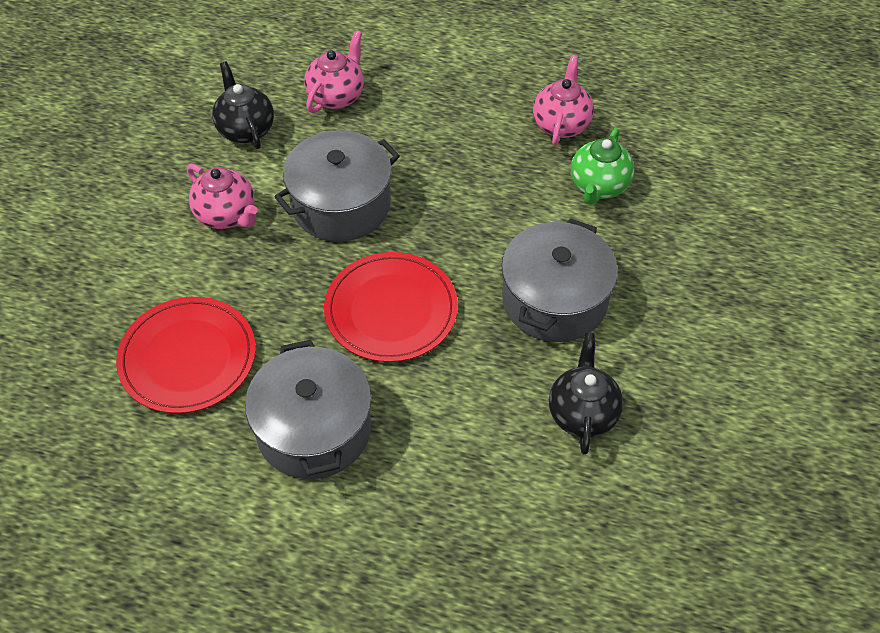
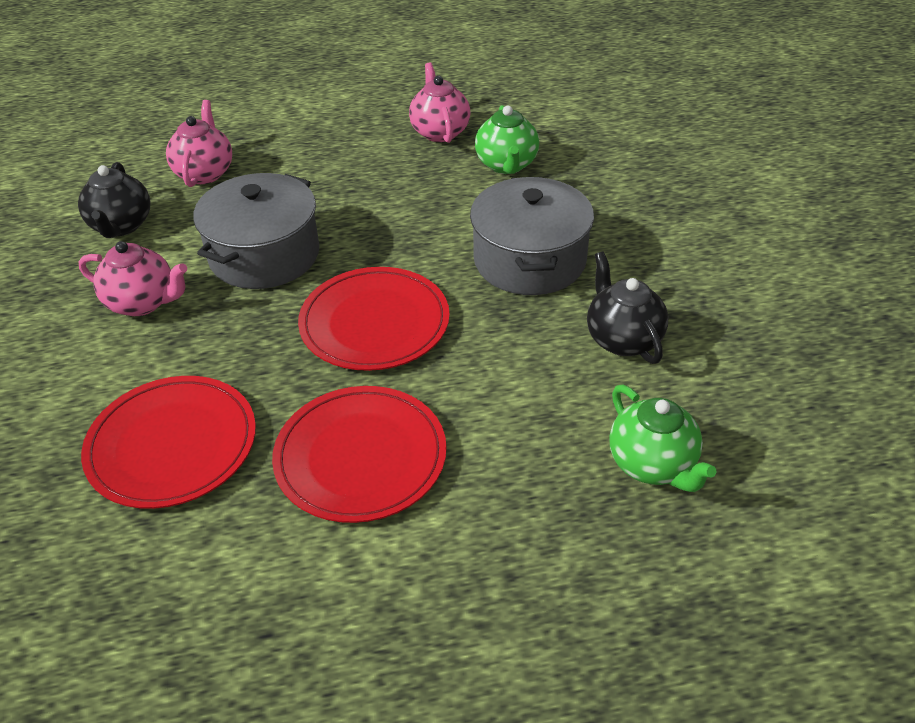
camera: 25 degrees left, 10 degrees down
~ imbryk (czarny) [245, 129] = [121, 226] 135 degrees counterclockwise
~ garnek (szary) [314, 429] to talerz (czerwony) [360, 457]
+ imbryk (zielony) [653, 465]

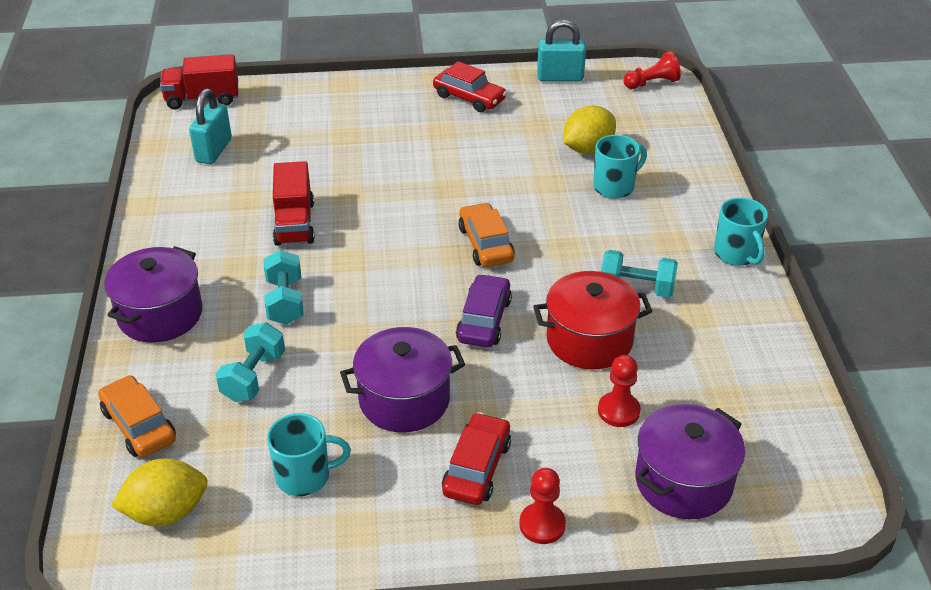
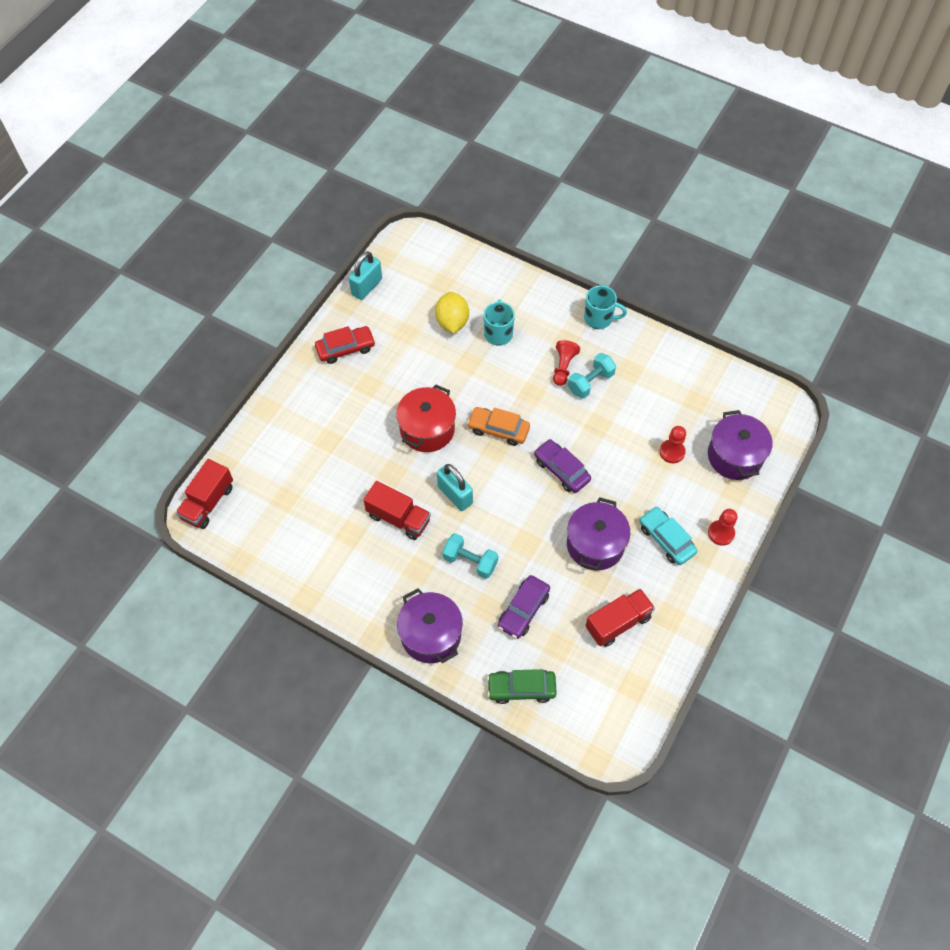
camera: 55 degrees left, 20 degrees up
~ garnek (czerwony) [589, 340] to [427, 429]
~ kłódka (turkusowy) [214, 150] to [455, 495]
~ samochód (pomarańczowy) [139, 425] to samochód (zielony) [521, 688]
~ hantel (turkusowy) [253, 377] to samochód (fioletowy) [523, 610]
~ pionek (czerwony) [652, 83] to [563, 367]
~ kubek (turkusowy) [304, 476] to ciężarówka (czerwony) [618, 623]
~ samochód (czerwony) [477, 468] to samochód (turkusowy) [666, 539]
- cytryna (żółty) [166, 512]

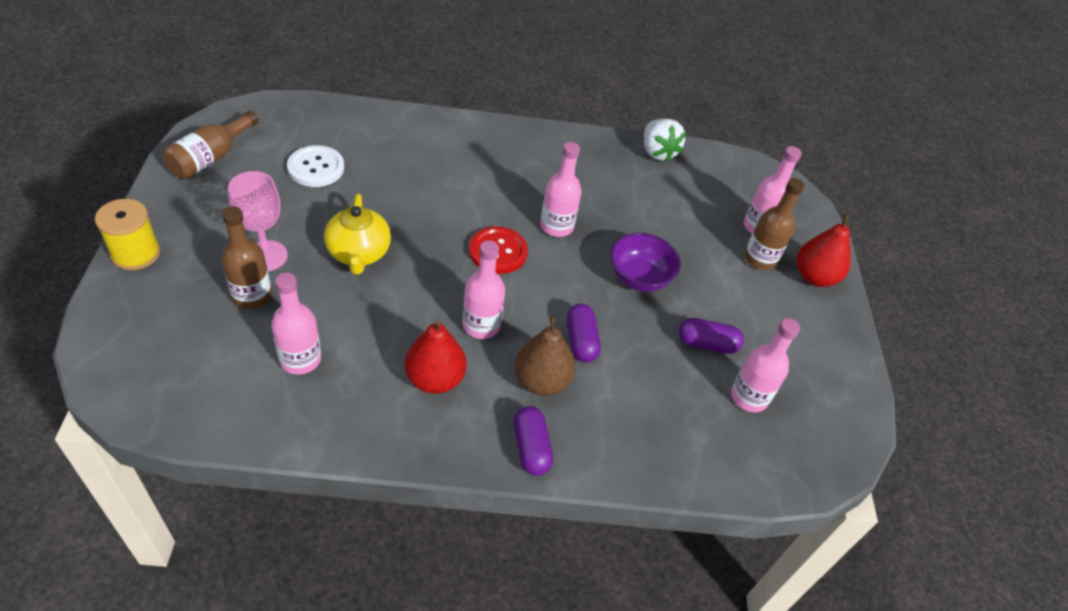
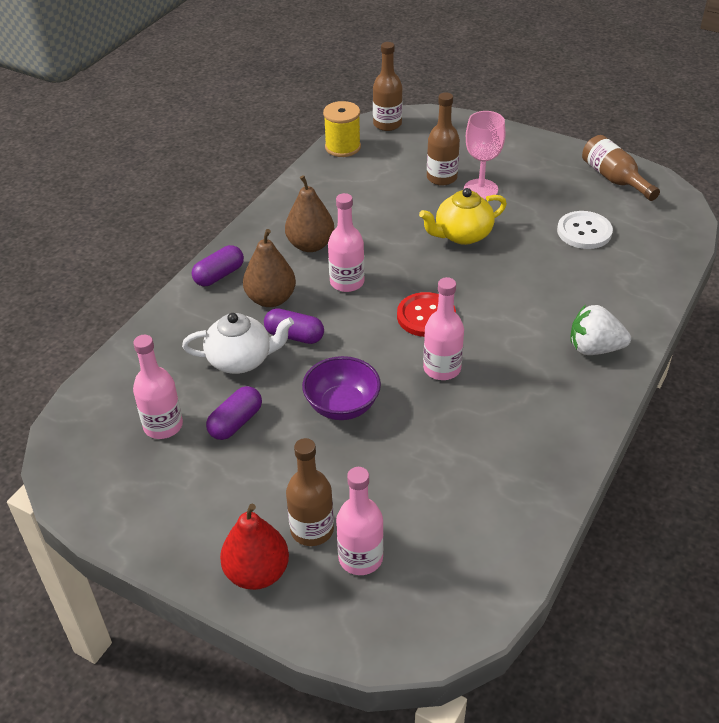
camera: 125 degrees right, 5 degrees down
+ imbryk (biały) [241, 360]
~ kapsułka (fioletowy) [531, 448] = [219, 275] 60 degrees counterclockwise
~ gruszka (czerwony) [435, 379] to gruszka (brązowy) [310, 245]
~ szpulka (żółty) [136, 253] to [342, 147]
+ butelka (brązowy) [387, 124]
~ imbryk (żółty) [359, 253] = [462, 235] 45 degrees counterclockwise
~ truskawka (biały) [657, 152] to [594, 348]
- butelka (różowy) [300, 359]

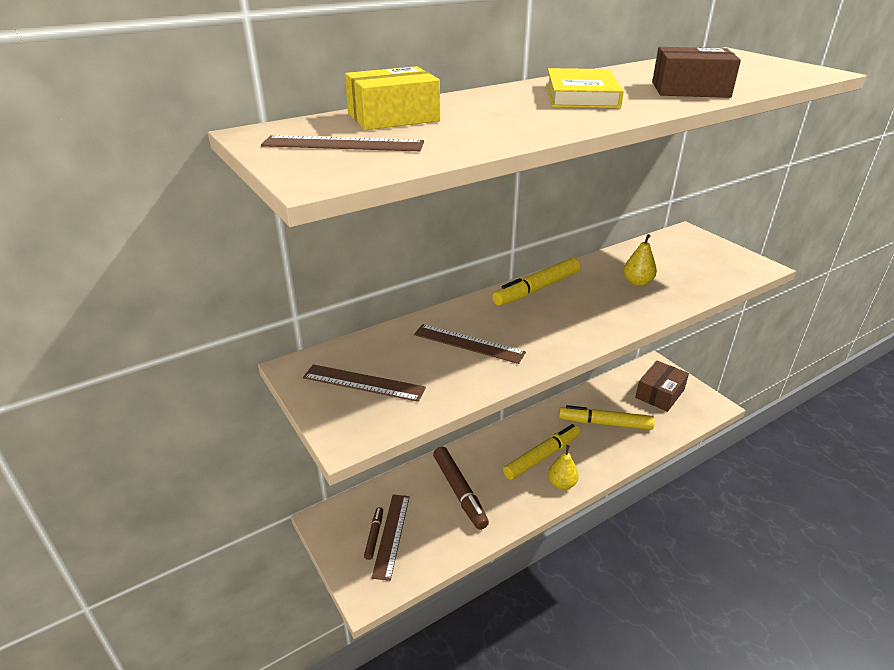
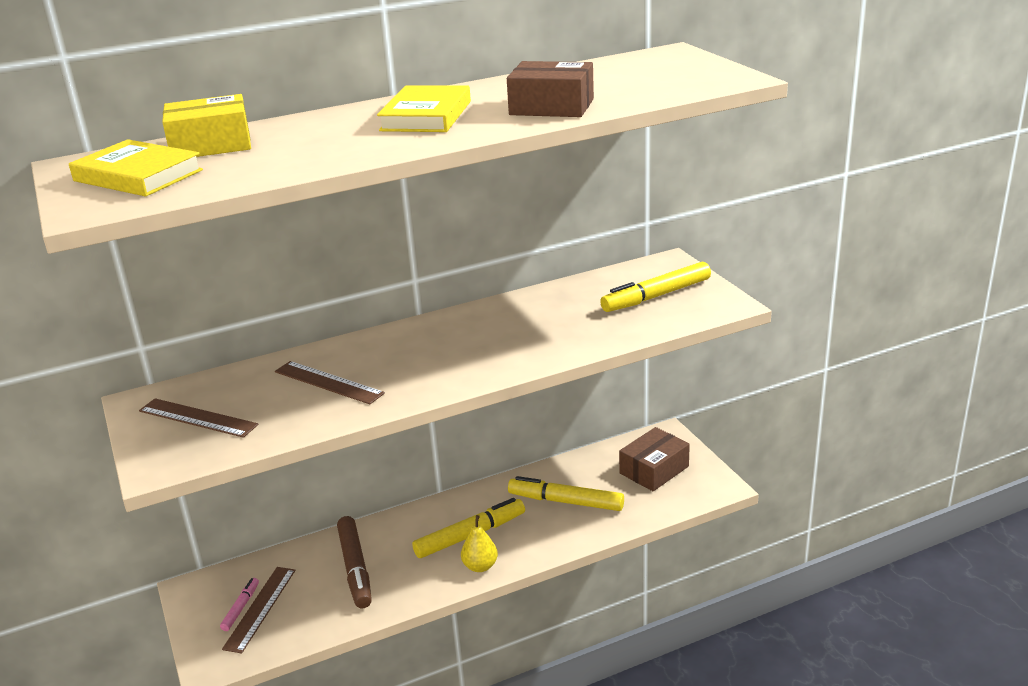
camera: 10 degrees right, 5 degrees down
~ linijka (brązowy) [343, 144] to książka (żółty) [138, 175]
~ flamaster (brązowy) [374, 535] to flamaster (różowy) [241, 608]
~ flamaster (żółty) [536, 289] to [656, 296]
- gruszka (żółty) [637, 282]

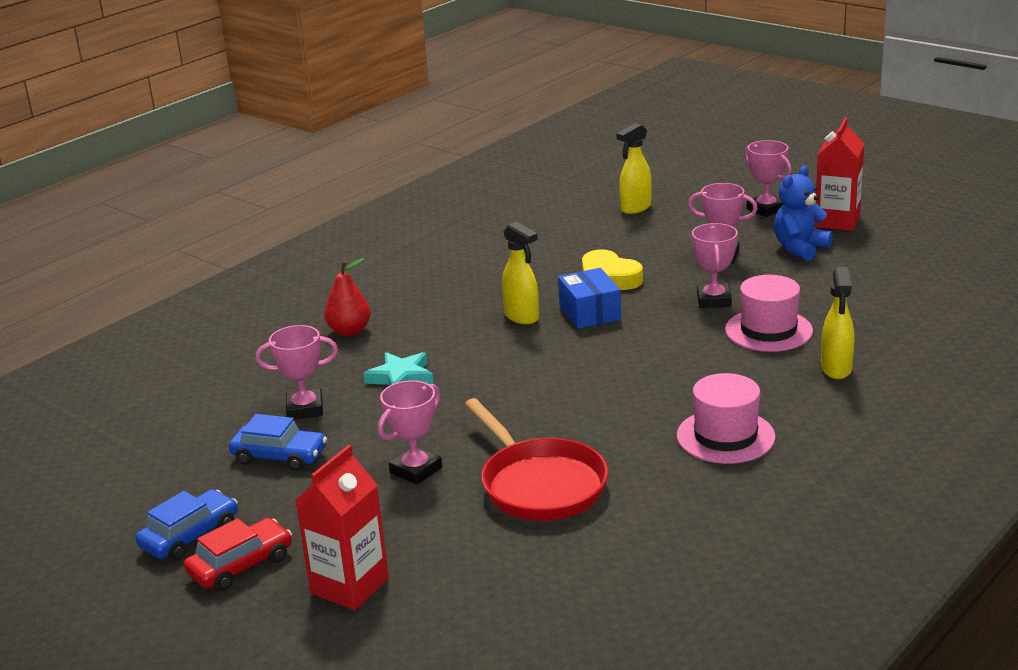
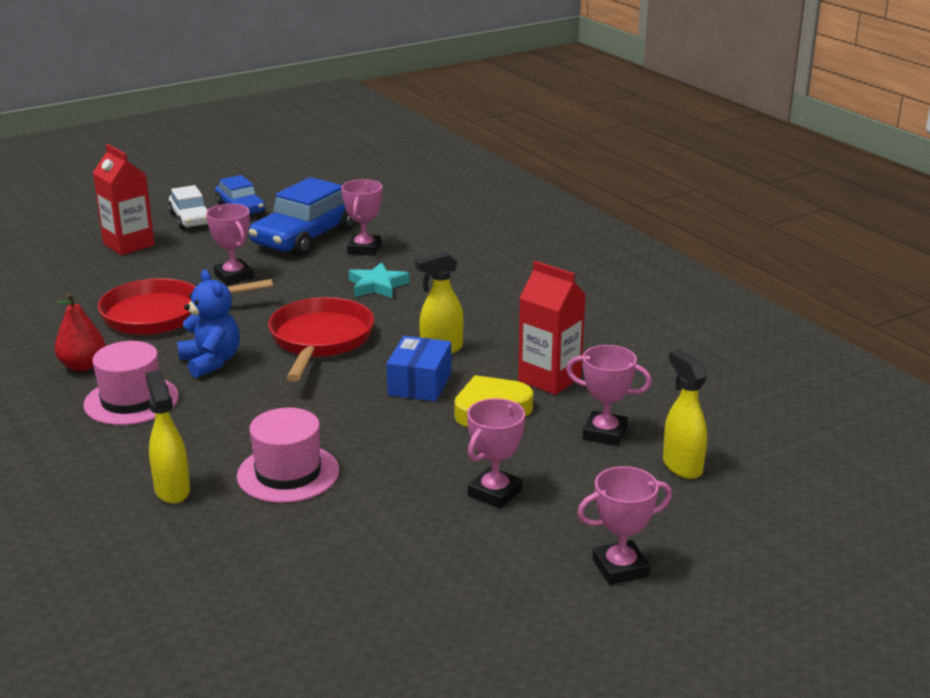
camera: 105 degrees right, 0 degrees up
~ gruszka (czerwony) [349, 331] to [83, 366]
~ spryskiwacz (żółty) [836, 369] = [172, 490] 45 degrees clockwise
~ samochód (czerwony) [241, 565] to samochód (biały) [190, 219]
~ miś (niebieski) [800, 248] to [211, 362]
~ samochód (niebieski) [279, 456] = [306, 237] x1.71
+ patelnia (czerwony) [320, 340]
~ pudełko (niebieski) [590, 312] = [420, 384] 75 degrees counterclockwise
~ karton mleka (czerwony) [837, 221] to [549, 379]
~ puchar (różowy) [714, 300] to [605, 433]

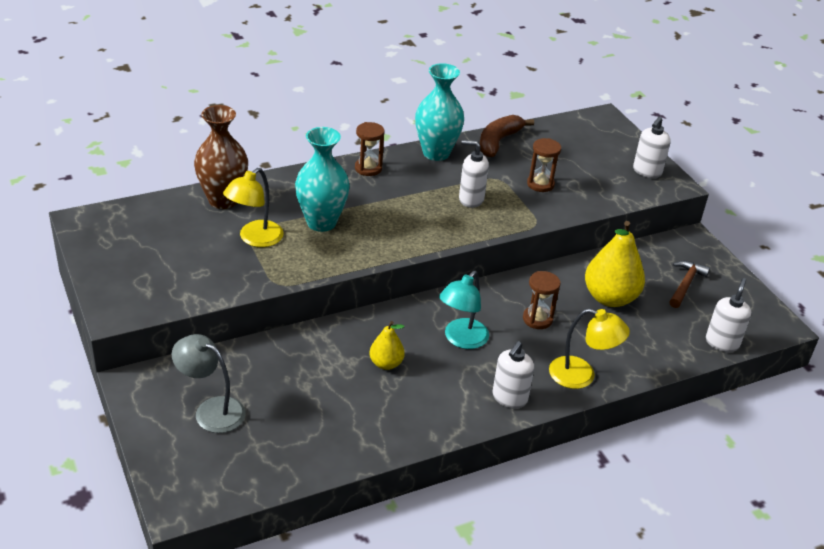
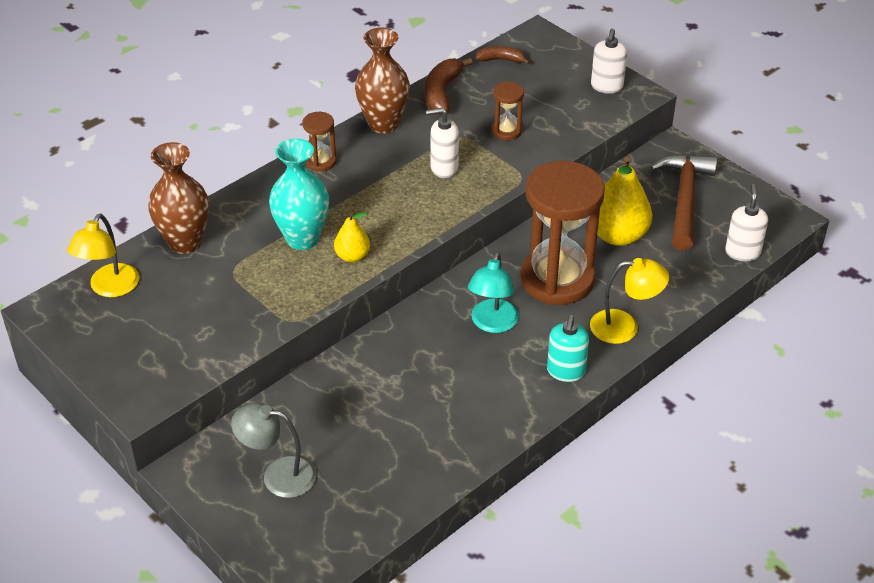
camera: 15 degrees left, 5 degrees up
~ lampka (żółty) [255, 239] to [110, 288]
~ gruszka (żółty) [386, 363] to [352, 256]
~ wazon (turkusowy) [436, 153] to wazon (brązowy) [383, 124]
+ banan (brązowy) [501, 60]
~ klepsydra (brązowy) [537, 319] = [557, 279] x2.30
~ dozownik mydła (biały) [509, 398] to dozownik mydła (turkusowy) [566, 371]
~ młotek (brązowy) [685, 284] = [684, 199] x1.76

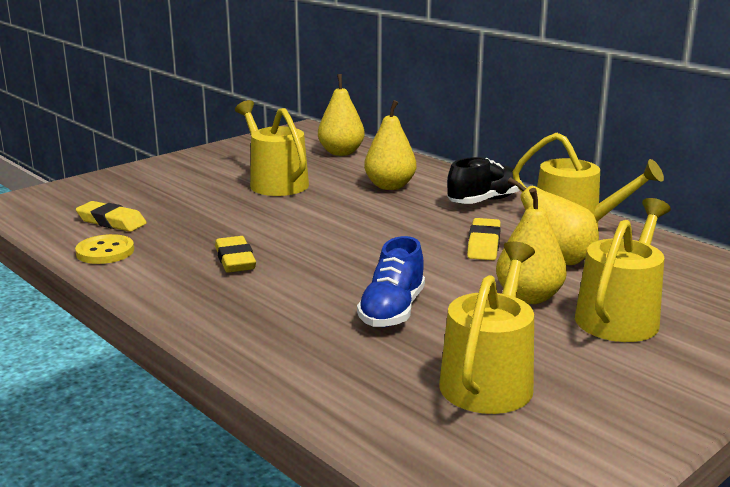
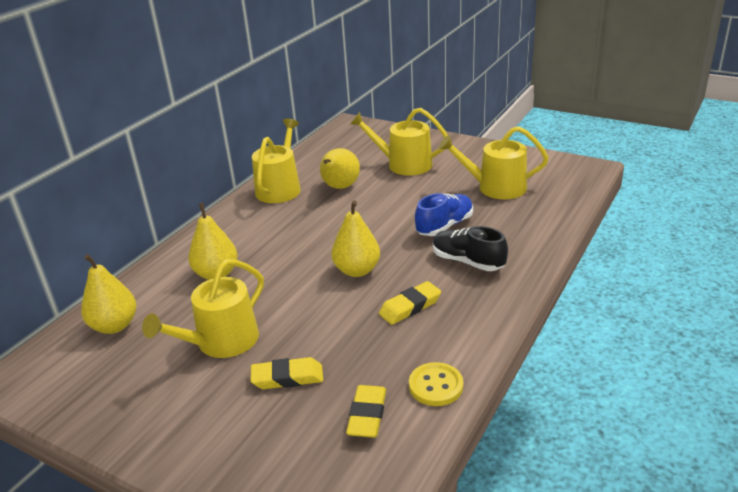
camera: 105 degrees left, 10 degrees up
~ gumka do mazania (żółty) [483, 244] to [287, 378]
~ gruszka (żółty) [528, 297] to [357, 270]
~ but (niebieski) [392, 311] = [444, 226] 45 degrees counterclockwise
~ but (czarny) [484, 201] to [468, 262]

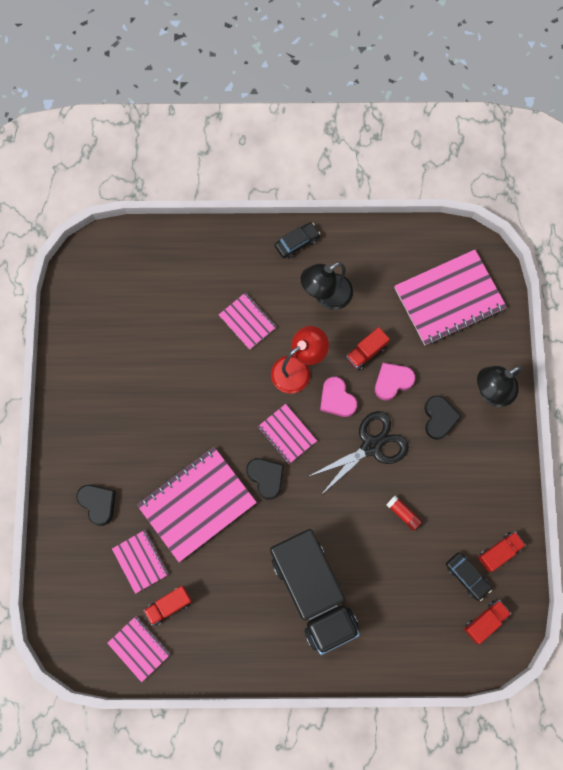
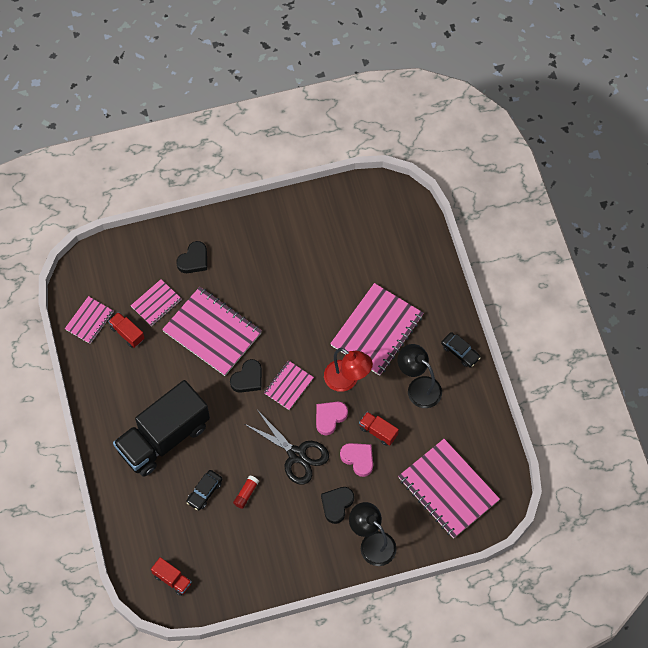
camera: 75 degrees right, 10 degrees down
~ samochód (czarny) [467, 576] to [204, 492]
~ serce (czarny) [439, 418] = [337, 505] 135 degrees clockwise
~ zeszyt (różowy) [247, 321] = [377, 330] x1.92
- ciężarówka (czerwony) [499, 552]

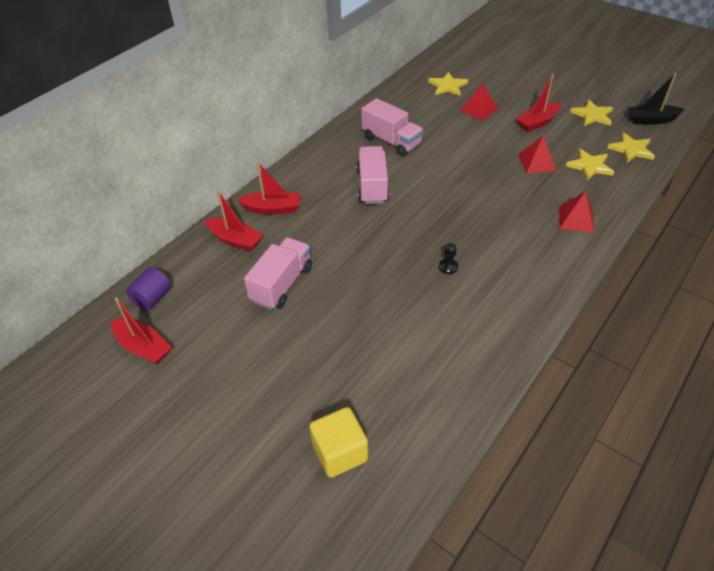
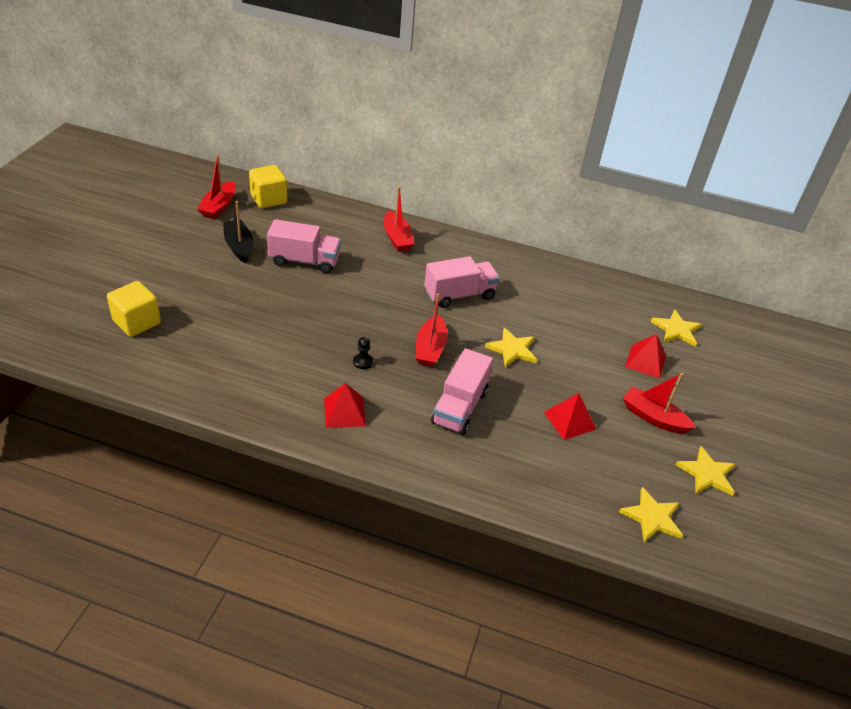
camera: 65 degrees right, 5 degrees down
~ łódka (czarny) [651, 120] to [239, 246]
~ walec (fioletowy) [152, 298] to sześcian (żółty) [268, 199]
~ piramida (czerwony) [576, 219] to [344, 412]
~ łódka (czerwony) [235, 240] to [430, 348]
~ ciężarówka (różowy) [391, 141] to [459, 407]
~ gwiazda (żółty) [590, 166] to [512, 349]

